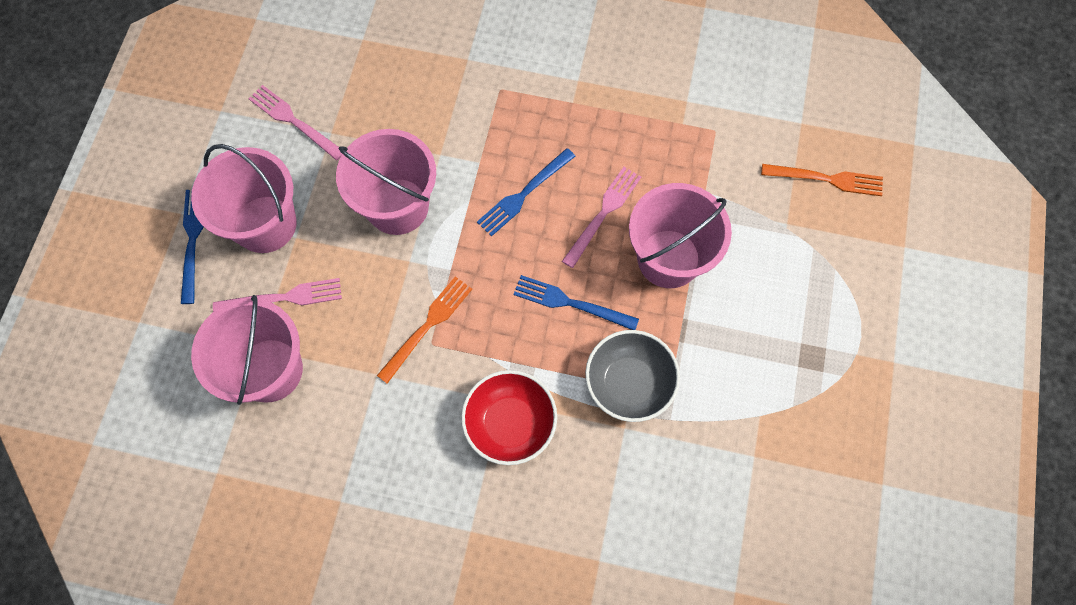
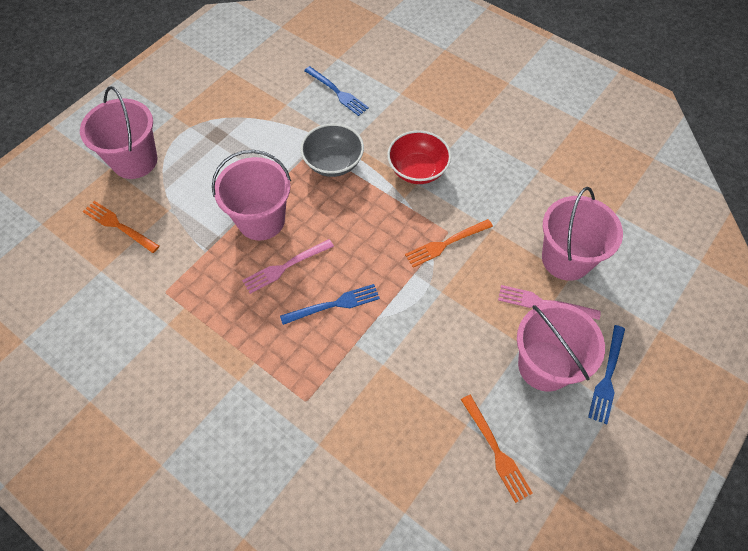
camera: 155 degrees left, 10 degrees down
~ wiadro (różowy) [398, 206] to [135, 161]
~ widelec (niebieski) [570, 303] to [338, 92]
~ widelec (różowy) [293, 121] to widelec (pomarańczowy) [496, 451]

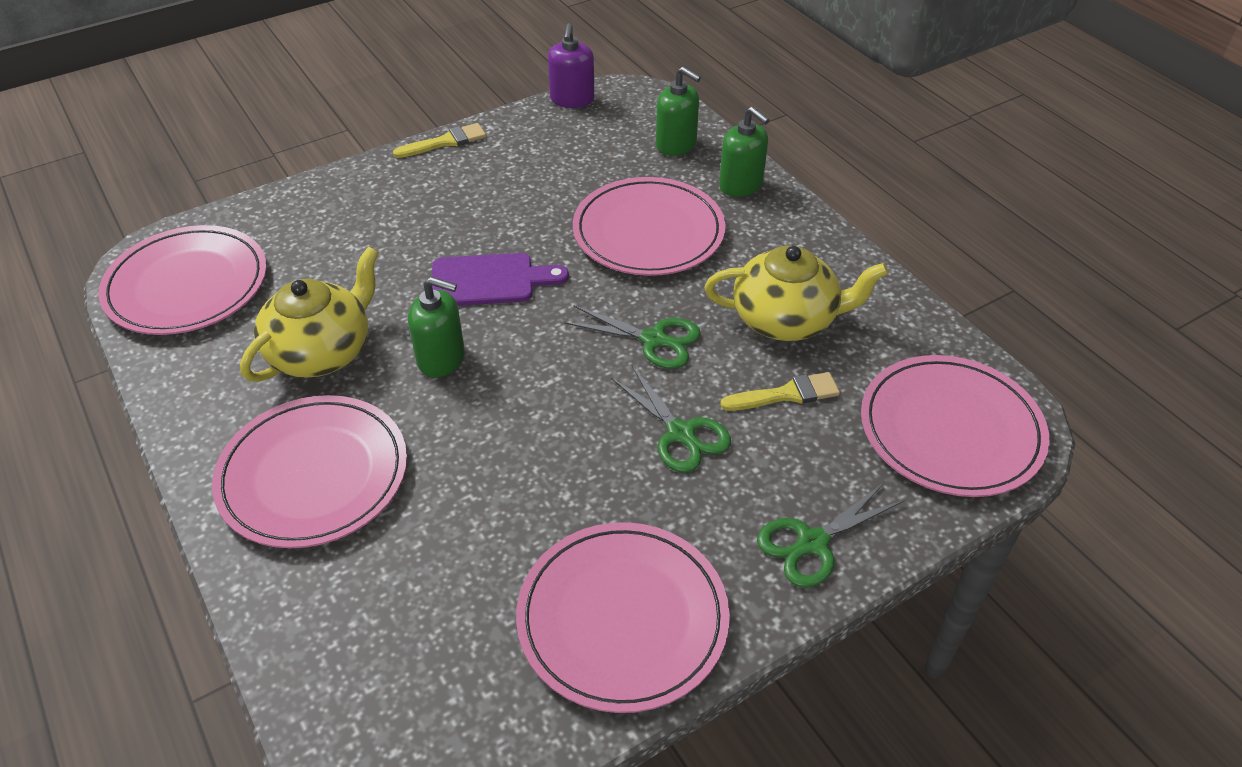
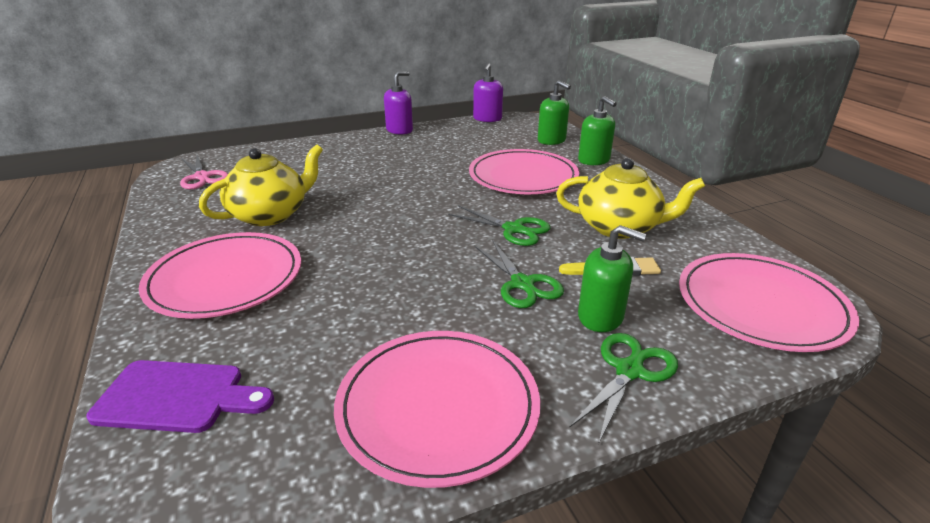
camera: 10 degrees right, 15 degrees down
~ deska do krojenia (fioletowy) [489, 280] to [177, 397]
~ talerz (różowy) [187, 285] to nożyczki (różowy) [202, 177]
~ pędzel (żółty) [445, 142] to dozownik mydła (fioletowy) [399, 130]
~ nożyczki (zielony) [812, 543] = [629, 371] 150 degrees clockwise
~ dozownik mydła (zielony) [441, 358] to [600, 317]

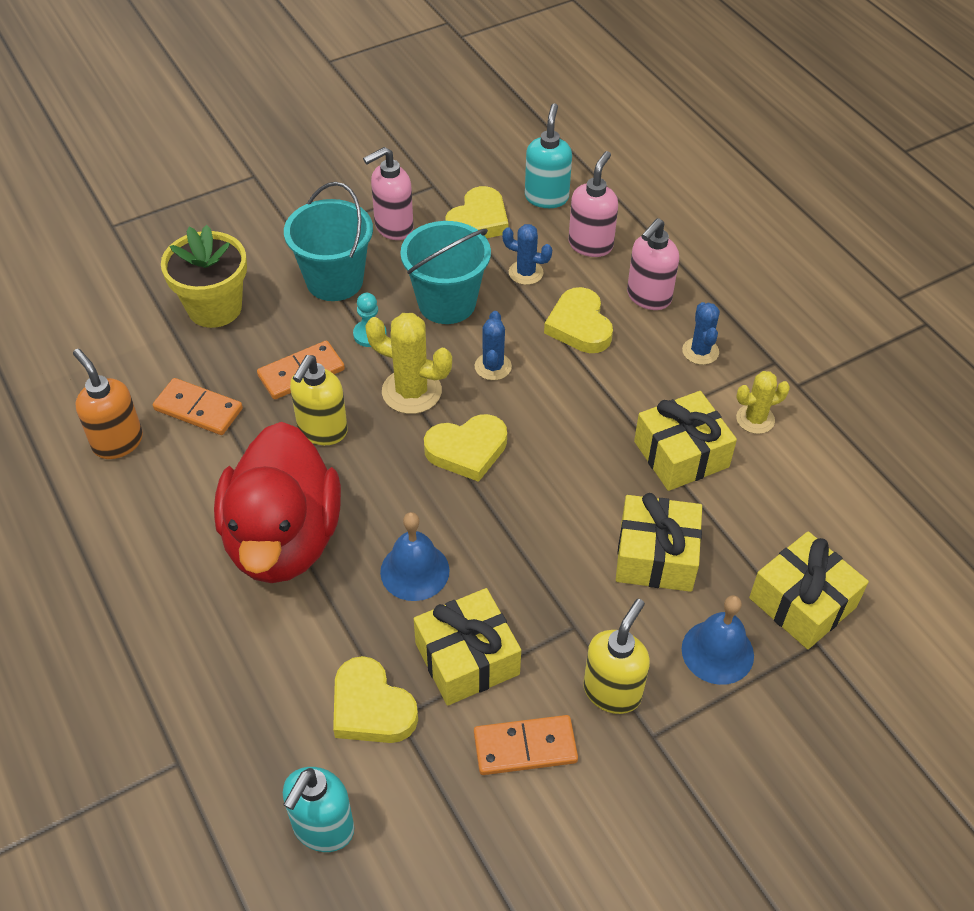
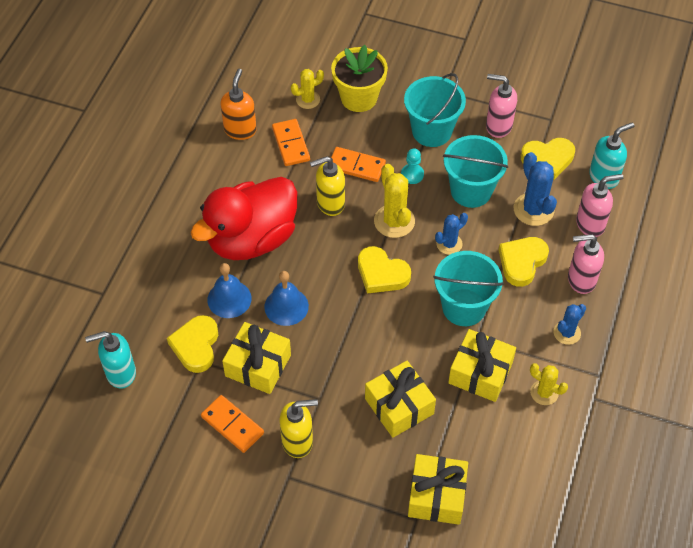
camera: 50 degrees right, 5 degrees up
~ dzwonek (niebieski) [717, 652] to [229, 299]
+ kaktus (żółty) [308, 100]
+ wiadro (turkusowy) [464, 307]
~ kaktus (niebieski) [526, 273] = [533, 209] x1.59

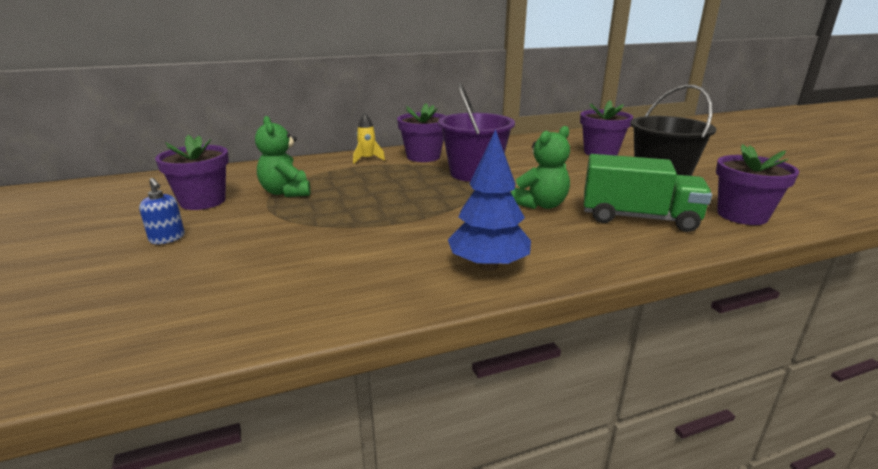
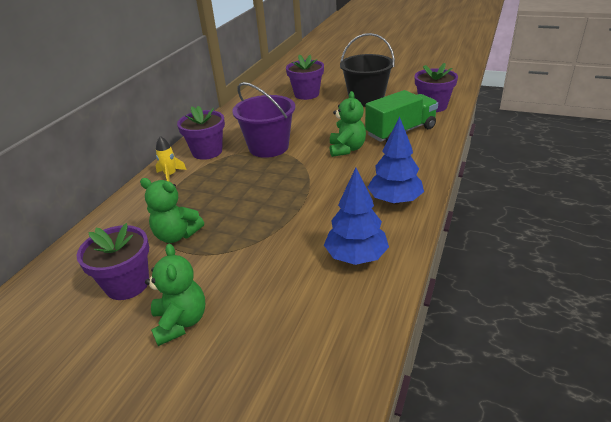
camera: 45 degrees left, 10 degrees up
~ dozownik mydła (niebieski) [167, 238] to miś (zielony) [181, 322]
+ drzewko (niebieski) [356, 257]

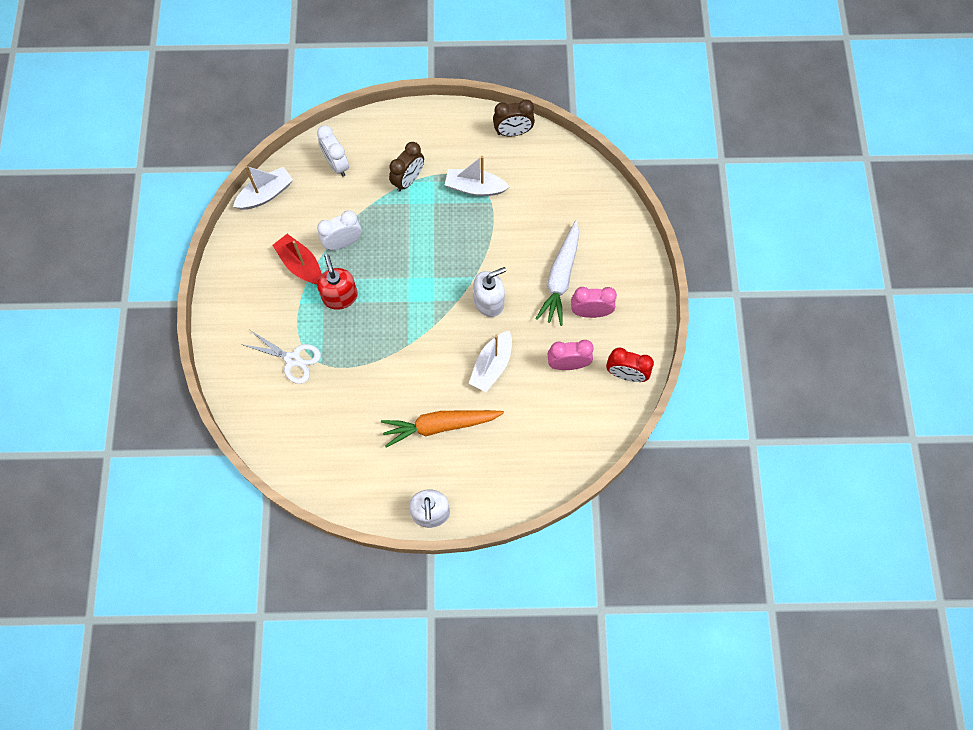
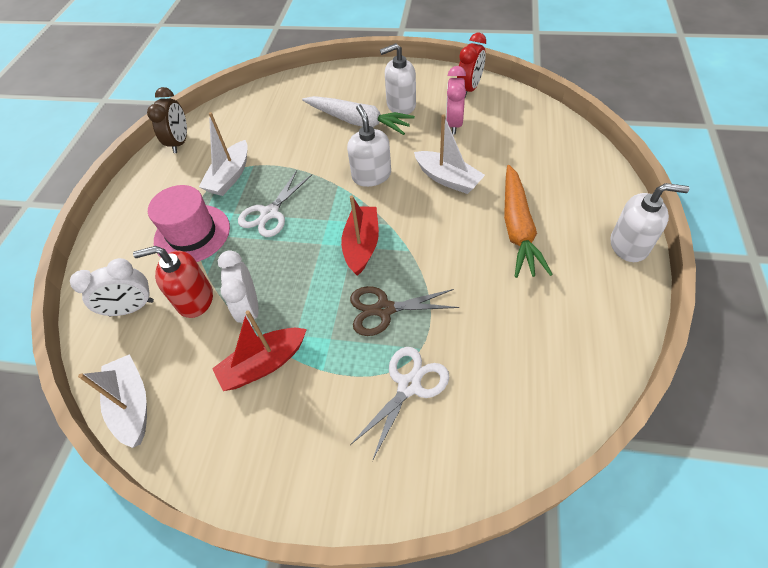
camera: 75 degrees left, 15 degrees down
~ dozownik mydła (czerwony) [340, 296] to [195, 299]
~ budzik (brązowy) [408, 180] to kapelusz (różowy) [192, 234]
+ nożyczki (biały) [270, 213]
+ łódka (czerwony) [362, 245]
+ nożyczki (brązowy) [384, 309]
~ budzik (różowy) [590, 312] to dozownik mydła (biały) [401, 105]

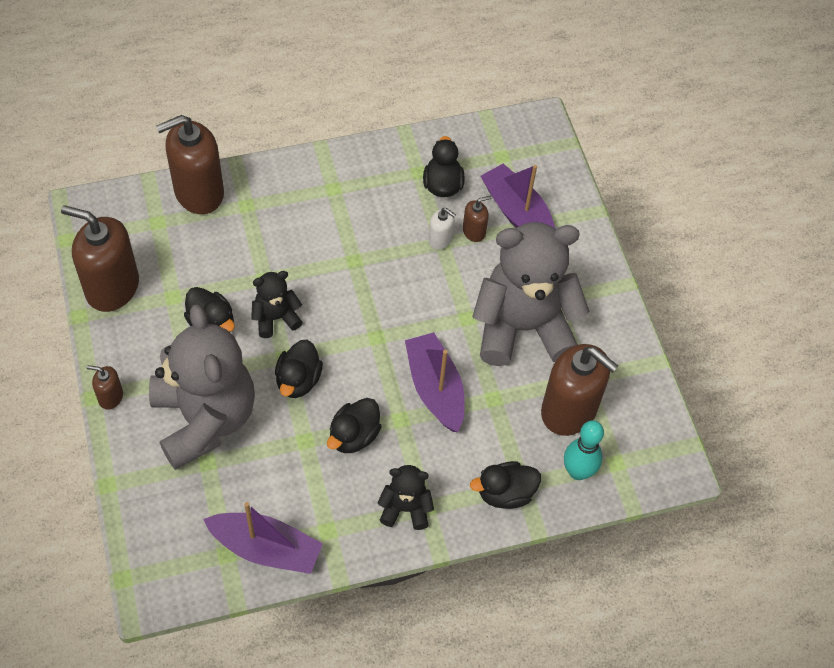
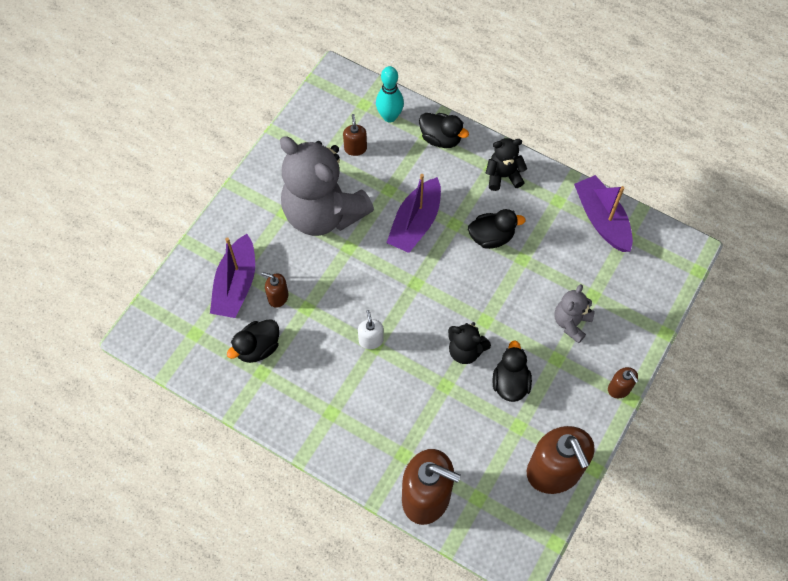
camera: 130 degrees left, 5 degrees up
~ dozownik mydła (brązowy) [569, 410] = [355, 148] x0.46
~ dozownik mydła (biały) [440, 239] to [371, 340]
~ miś (czarny) [405, 508] = [503, 176] 120 degrees clockwise
~ miś (szary) [204, 419] = [571, 323] x0.46
- kaczka (czarny) [298, 380]

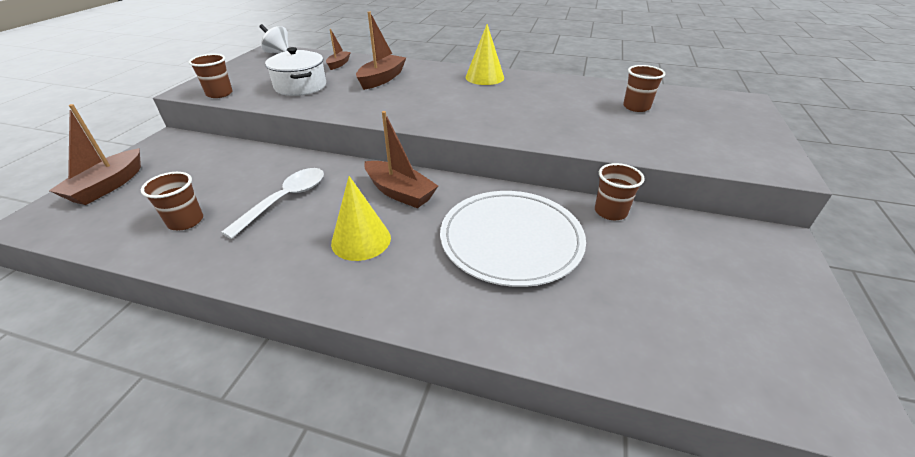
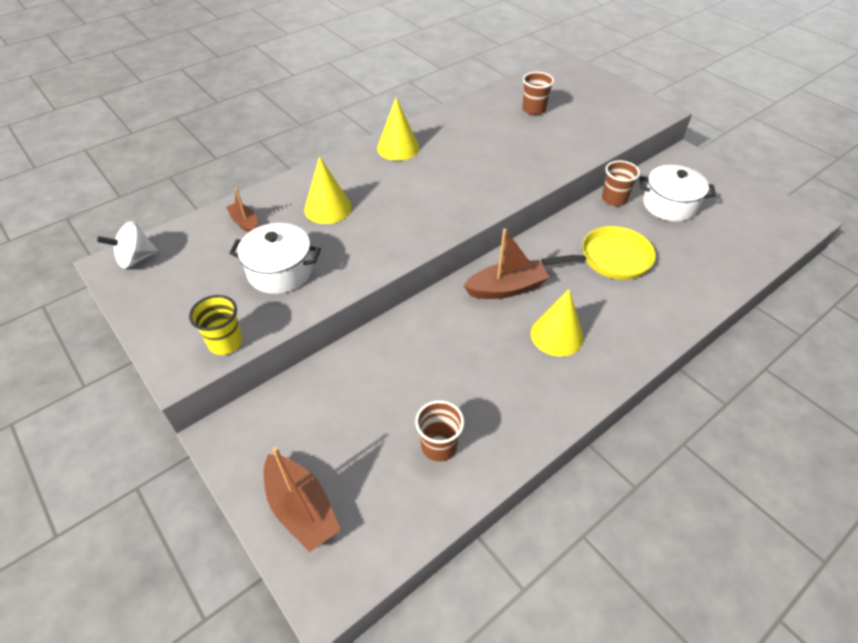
camera: 55 degrees left, 10 degrees up
~ szklanka (brązowy) [219, 94] to szklanka (żółty) [225, 342]
~ łódka (brązowy) [382, 79] to stożek (żółty) [328, 208]
~ talerz (biały) [511, 239] to patelnia (żółty) [611, 258]
+ garnek (biały) [669, 205]
- łyżka (biały) [285, 200]

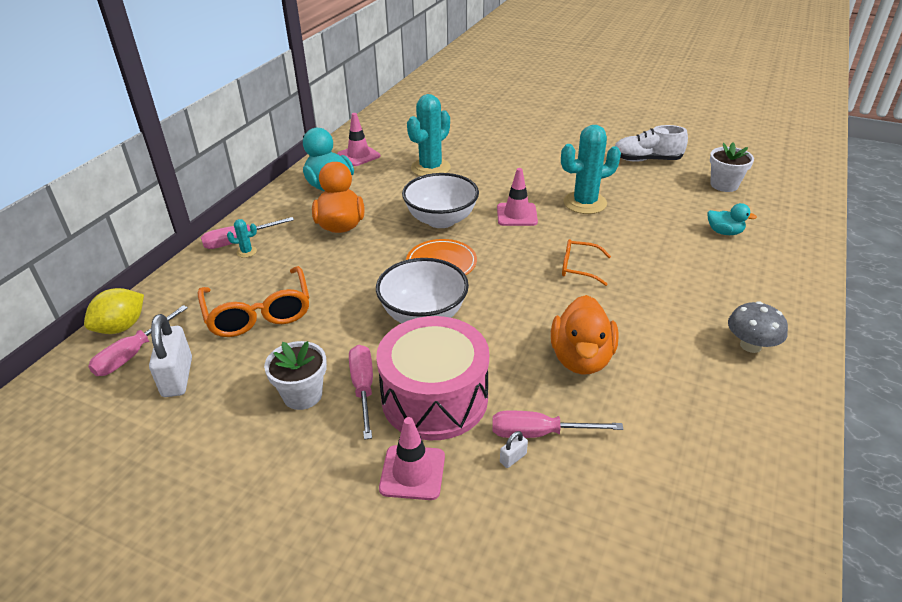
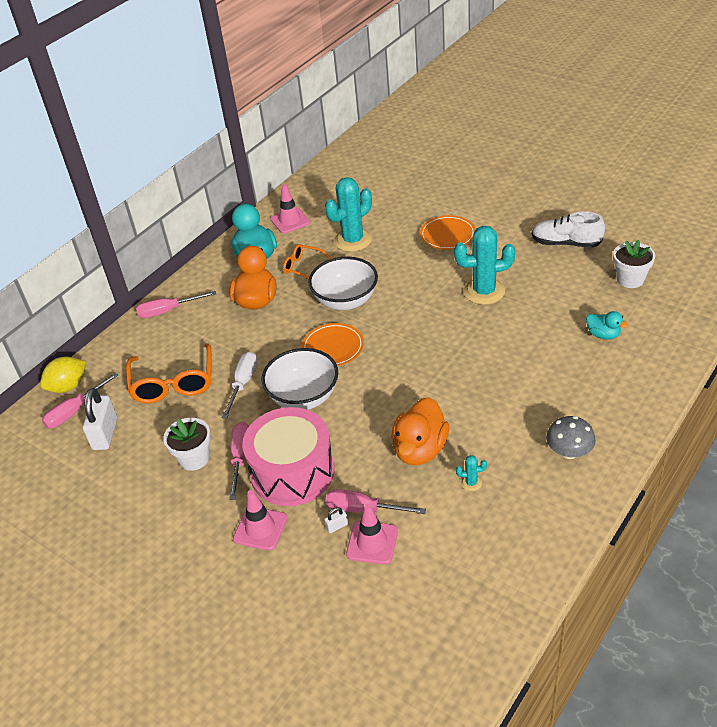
camera: 15 degrees right, 5 degrees up
+ śrubokręt (biały) [243, 383]
~ okulary (pomarańczowy) [579, 267] to [303, 267]
~ pachołek (różowy) [517, 215] to [372, 542]
+ talerz (pomarańczowy) [447, 235]
~ kaktus (turkusowy) [246, 252] to [471, 483]

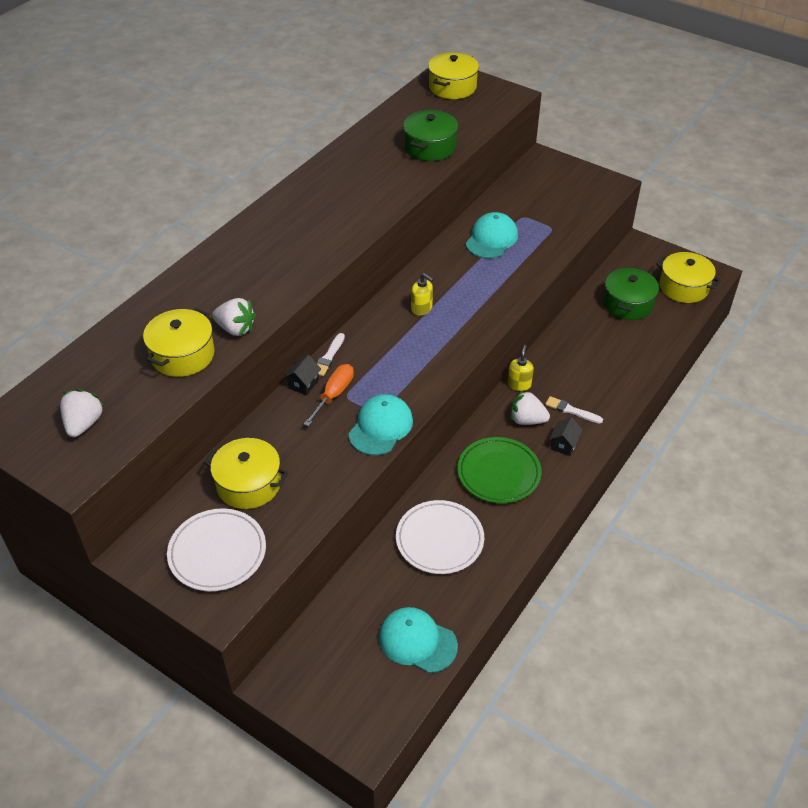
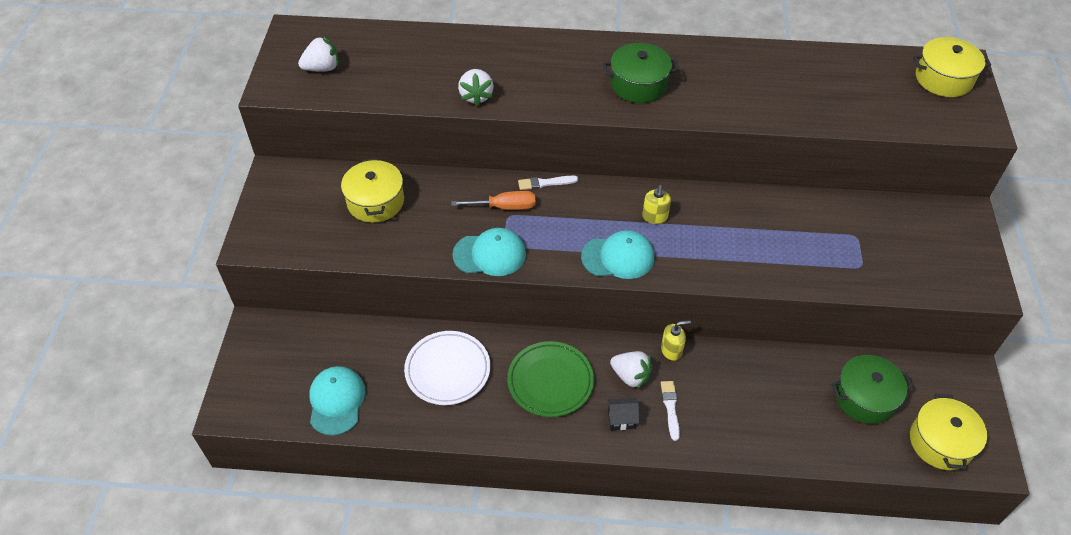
camera: 60 degrees right, 5 degrees up
~ czapka (turkusowy) [491, 239] to [618, 257]
~ garnek (zielony) [430, 147] to [638, 84]
~ truskawka (biały) [527, 420] = [630, 376] 135 degrees clockwise
- garnek (żółty) [182, 355]
- talerz (biały) [217, 552]
- domek (czarny) [303, 384]

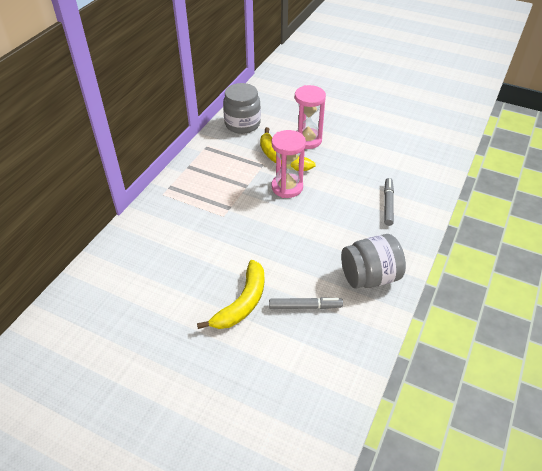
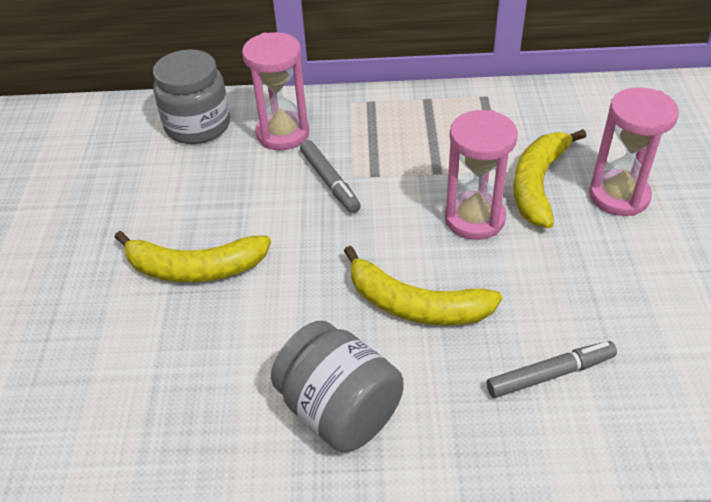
camera: 65 degrees right, 0 degrees up
~ słoik (szary) [242, 124] to [198, 125]
+ klepsydra (różowy) [282, 134]
~ flamaster (szary) [305, 306] to [330, 182]
+ banan (żółty) [415, 305]

